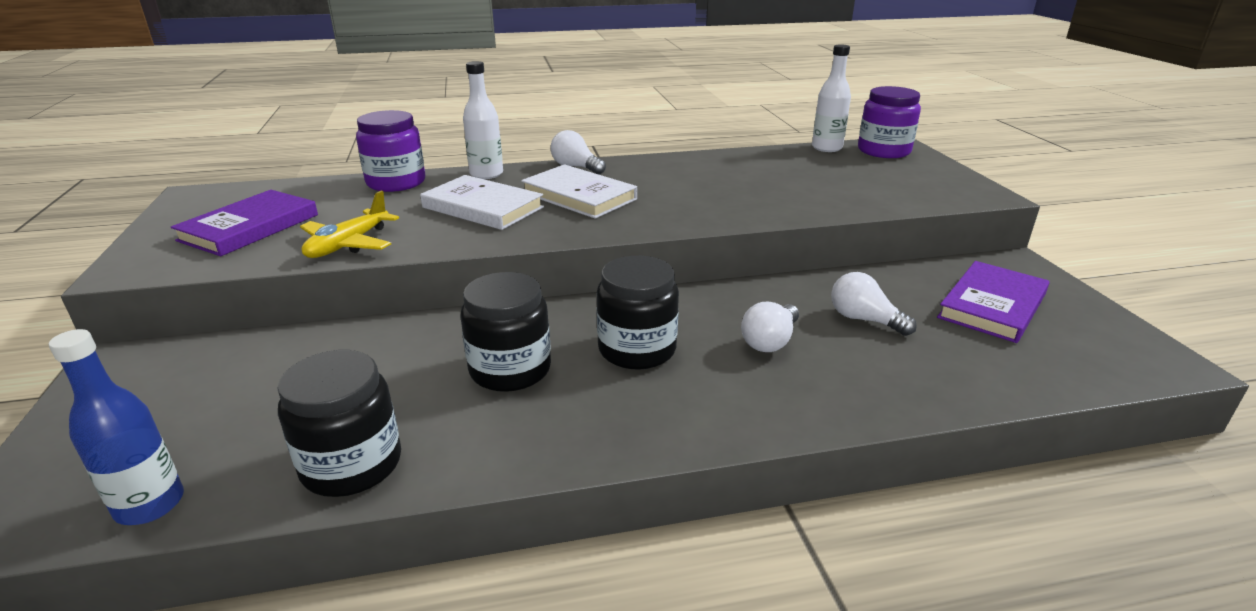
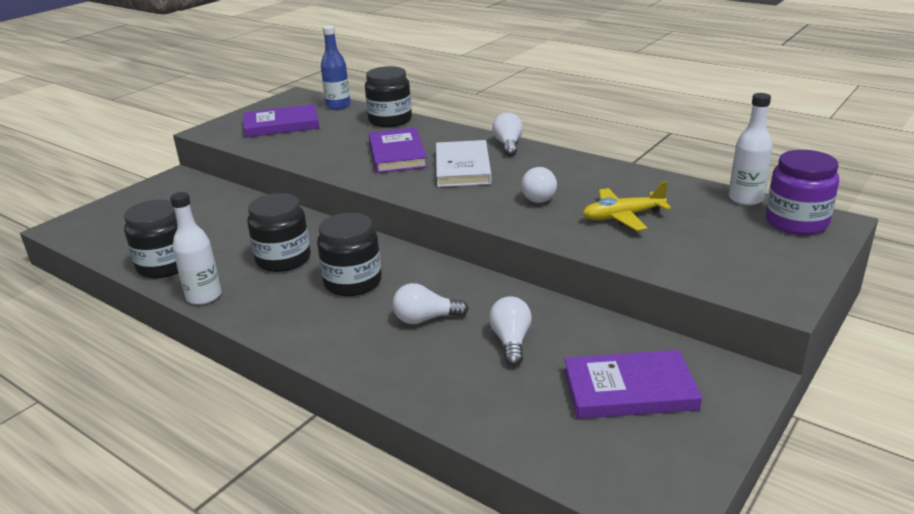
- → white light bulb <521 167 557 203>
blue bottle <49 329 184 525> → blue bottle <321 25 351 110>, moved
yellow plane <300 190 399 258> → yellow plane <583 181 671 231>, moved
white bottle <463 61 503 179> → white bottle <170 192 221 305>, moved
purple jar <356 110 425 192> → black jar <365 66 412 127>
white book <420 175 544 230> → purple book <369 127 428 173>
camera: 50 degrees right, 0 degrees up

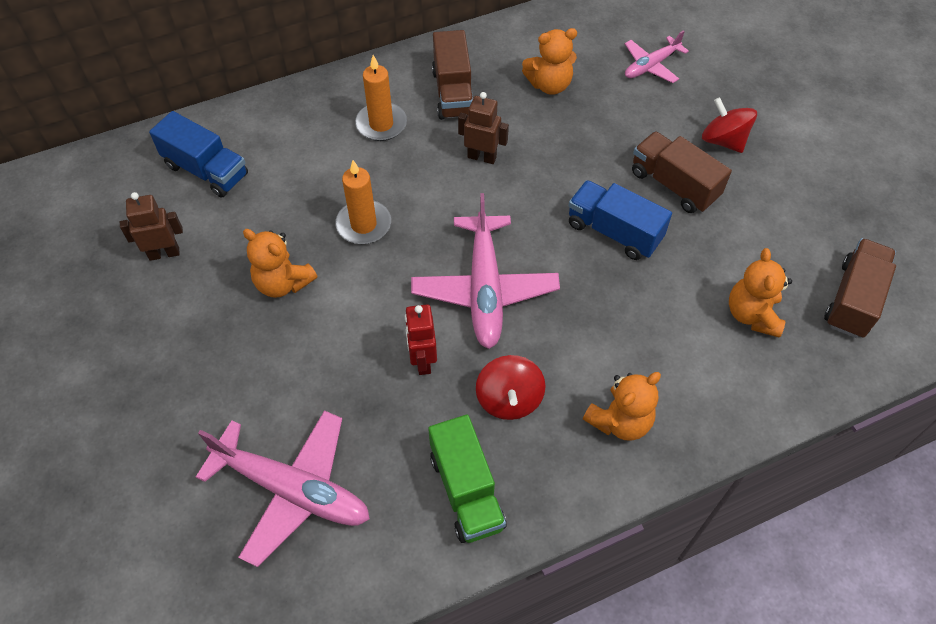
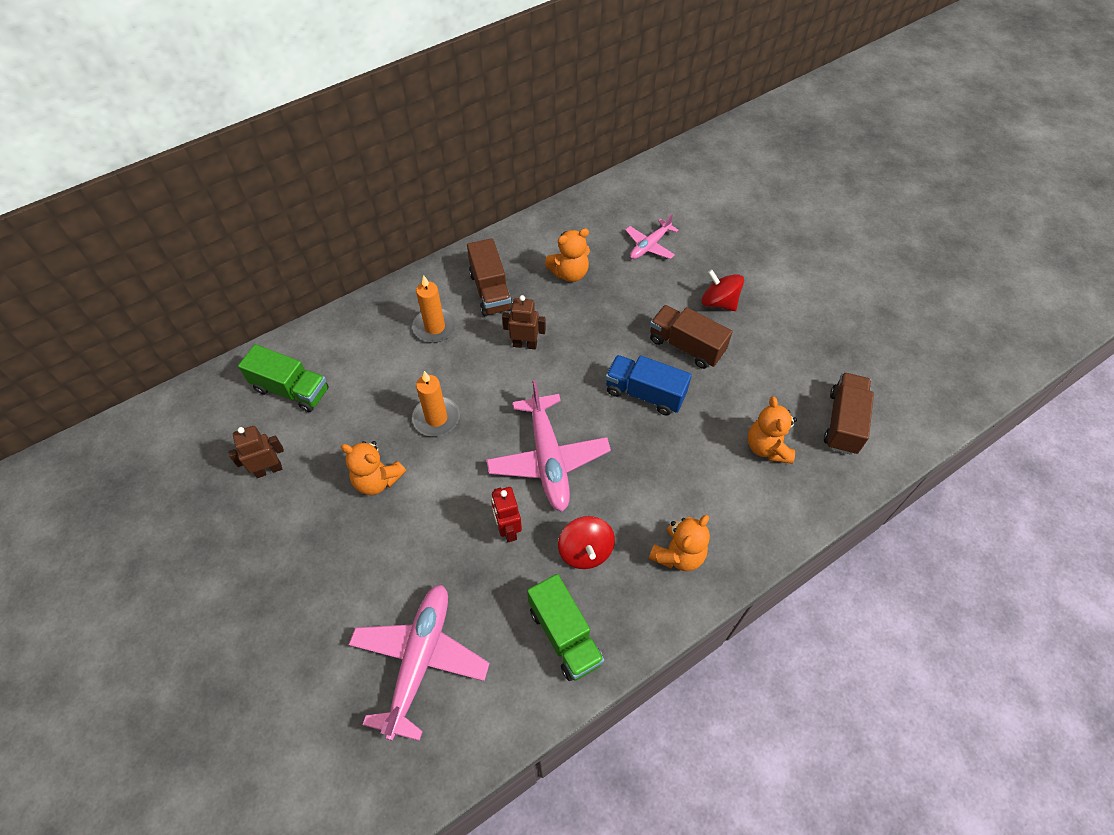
blue truck <149 111 248 197> → green truck <238 344 329 412>
pink plane <196 410 370 567> → pink plane <348 584 490 741>, 90 degrees counterclockwise
camera: 10 degrees left, 0 degrees up

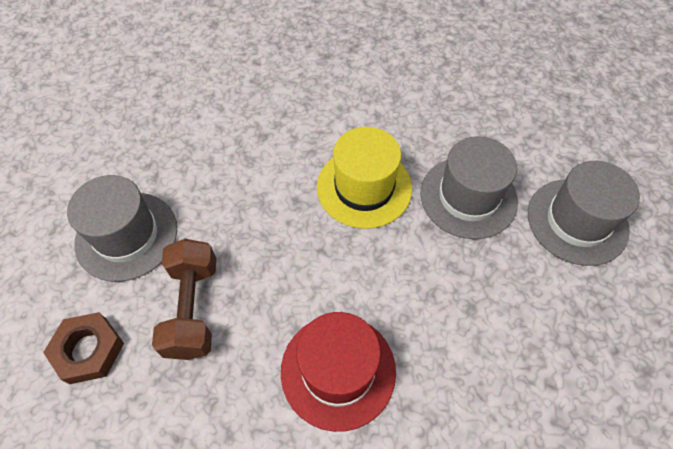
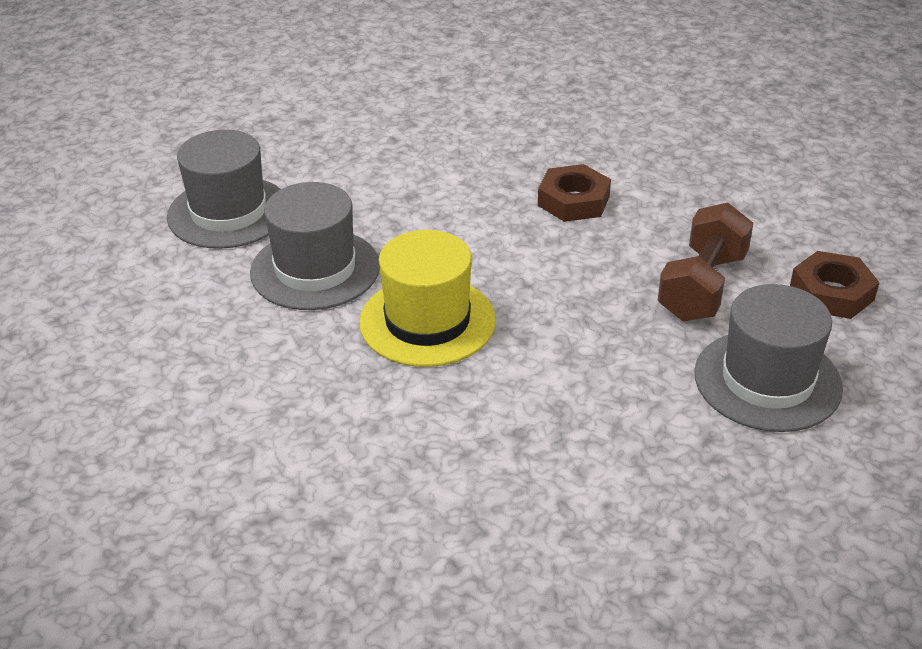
red hat <281 312 396 432> → brown nut <538 164 611 222>
camera: 150 degrees left, 20 degrees down

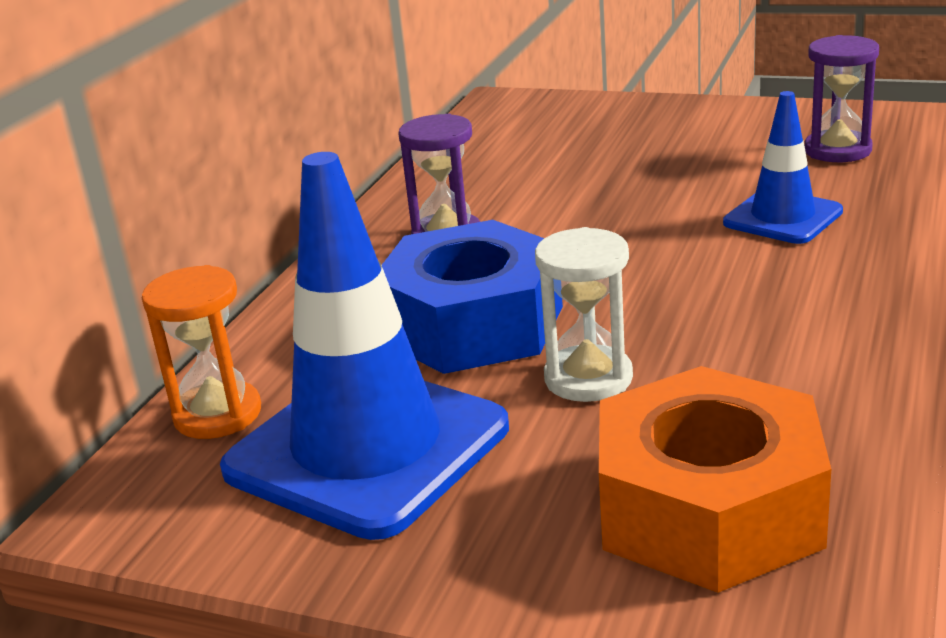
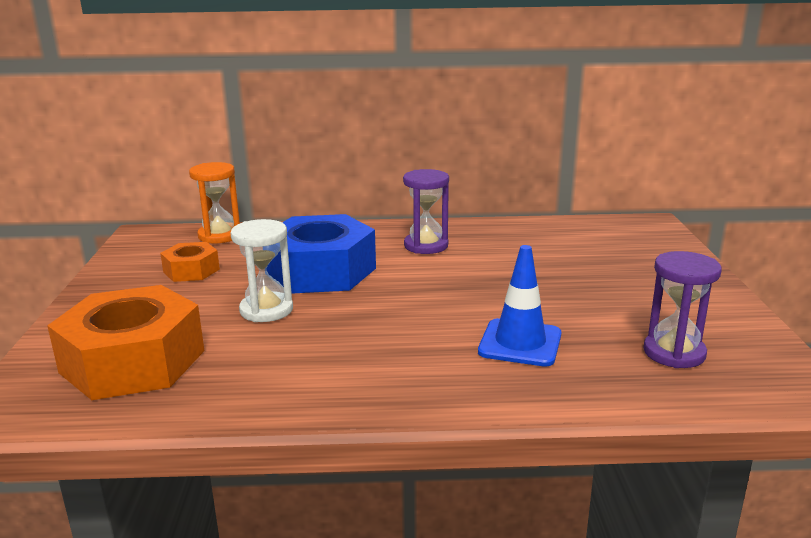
blue traffic cone <220 152 509 540> → orange nut <160 242 220 282>
camera: 65 degrees right, 5 degrees down

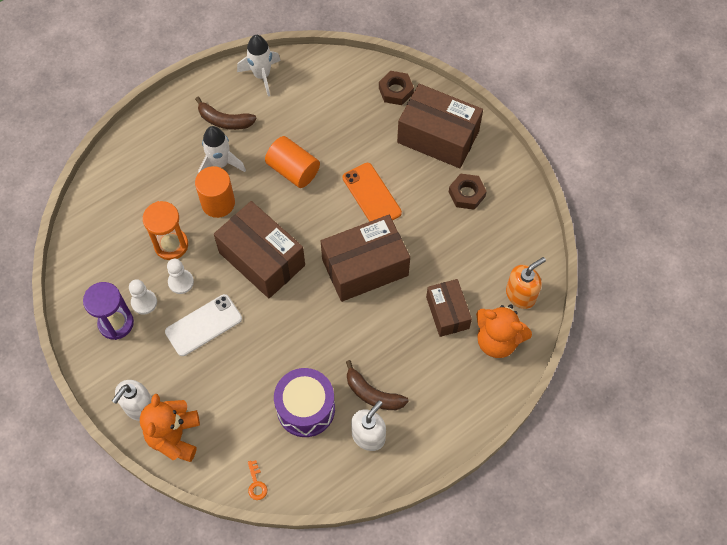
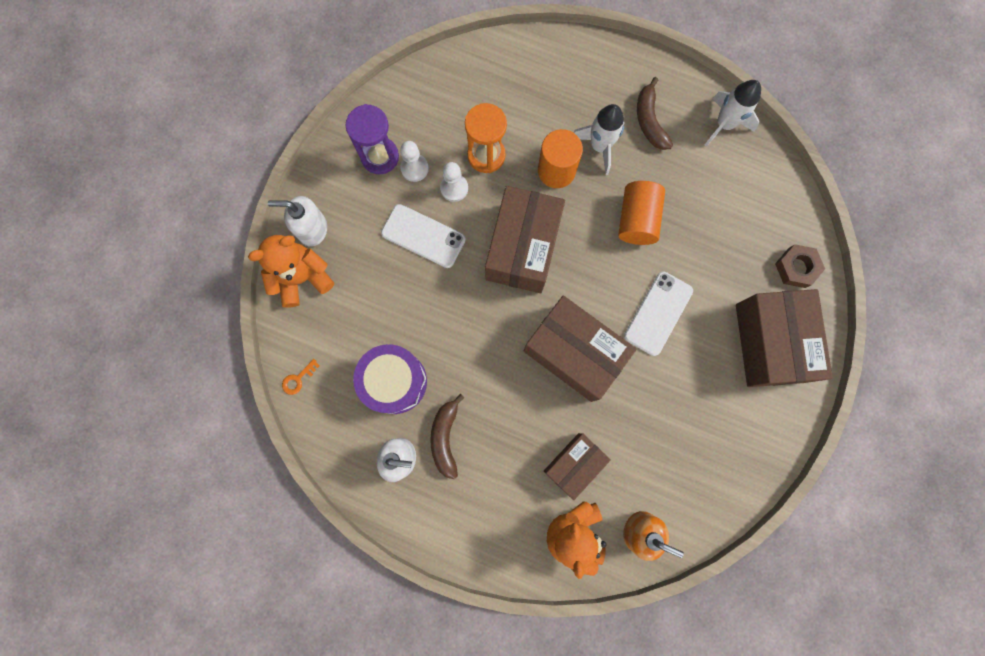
brown nut <449 174 487 210> → -
orange phone <343 163 402 222> → white phone <624 271 693 356>
camera: 60 degrees right, 15 degrees up

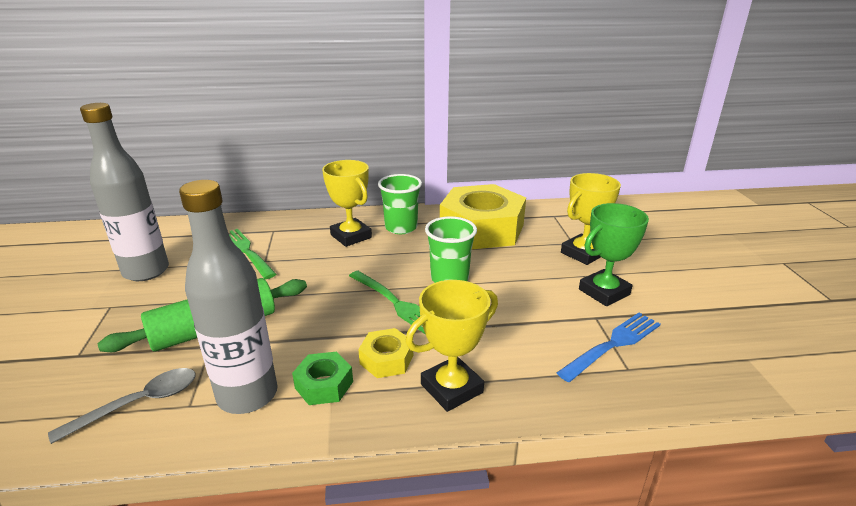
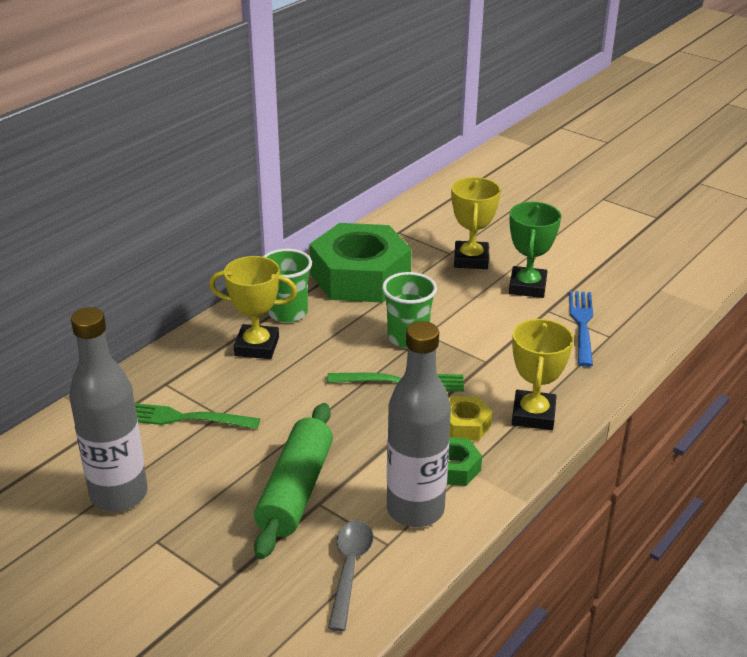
yellow nut <440 184 526 249> → green nut <310 223 412 303>
camera: 45 degrees left, 5 degrees up

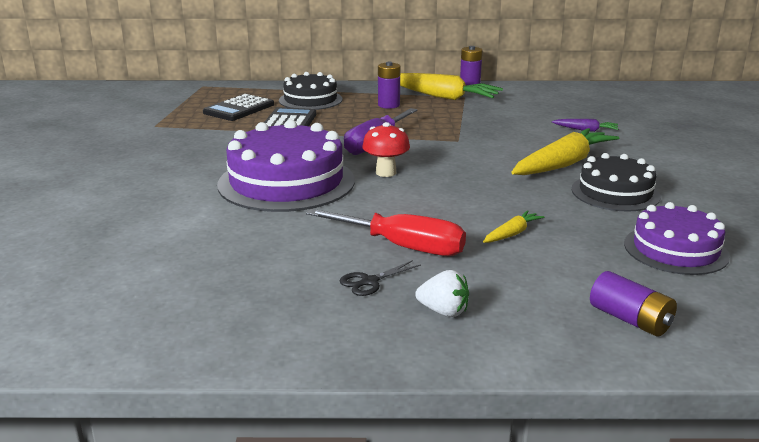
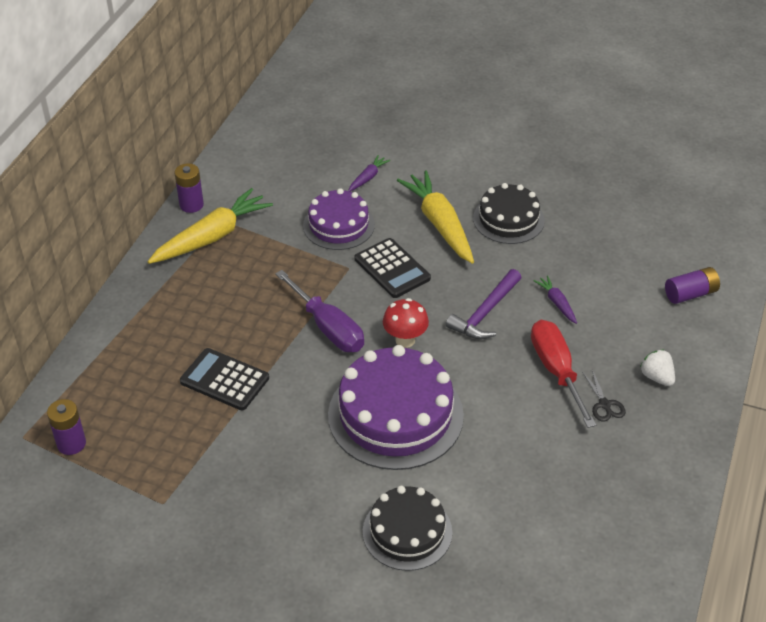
- → purple hammer <446 269 522 340>
black calculator <203 94 274 121> → black calculator <355 238 431 298>, moved
black cake <279 72 342 110> → black cake <363 486 452 571>, moved
purple battery <378 62 400 109> → purple battery <47 399 86 455>, moved
purple cake <624 202 730 275> → purple cake <303 188 375 250>, moved
yellow carrot <483 210 545 243> → purple carrot <534 275 577 324>
red screwdriver <306 209 466 256> → red screwdriver <531 320 596 428>, 60 degrees counterclockwise
white strawberry <416 270 469 317> → white strawberry <640 350 675 386>, 75 degrees counterclockwise
camera: 70 degrees left, 20 degrees up

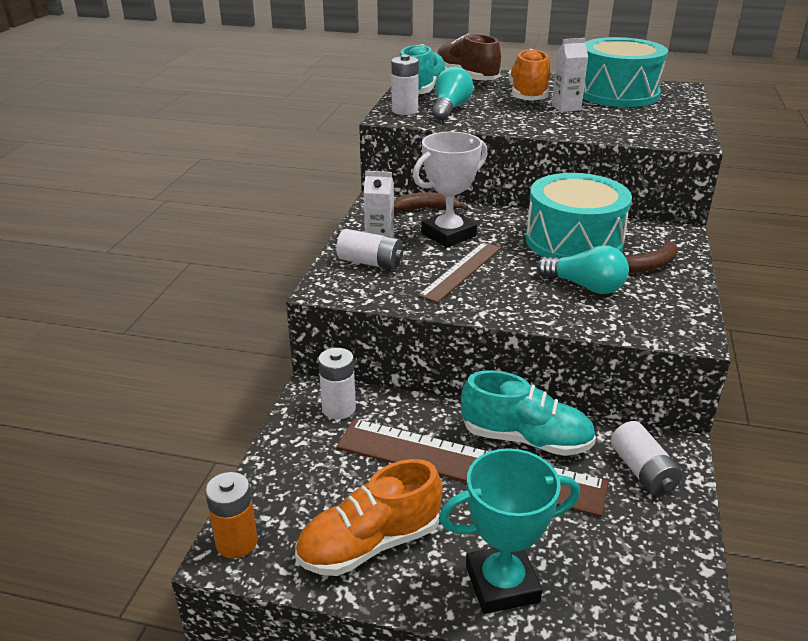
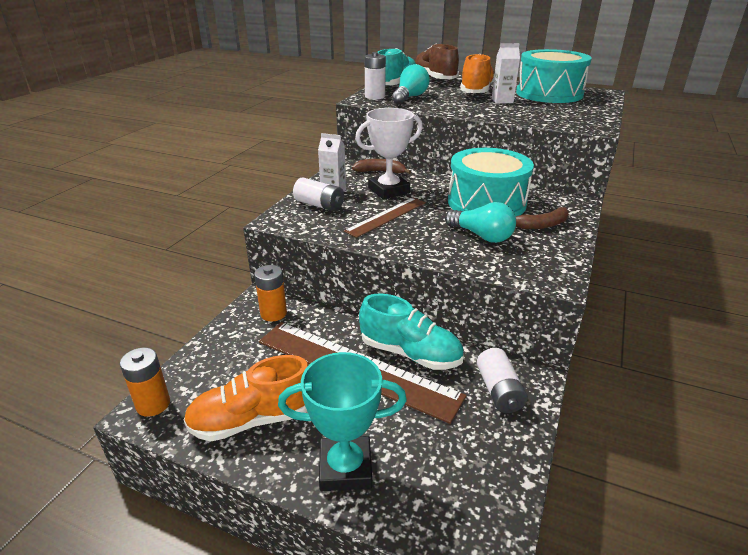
white battery <318 348 356 419> → orange battery <254 265 287 321>
camera: 10 degrees right, 0 degrees up

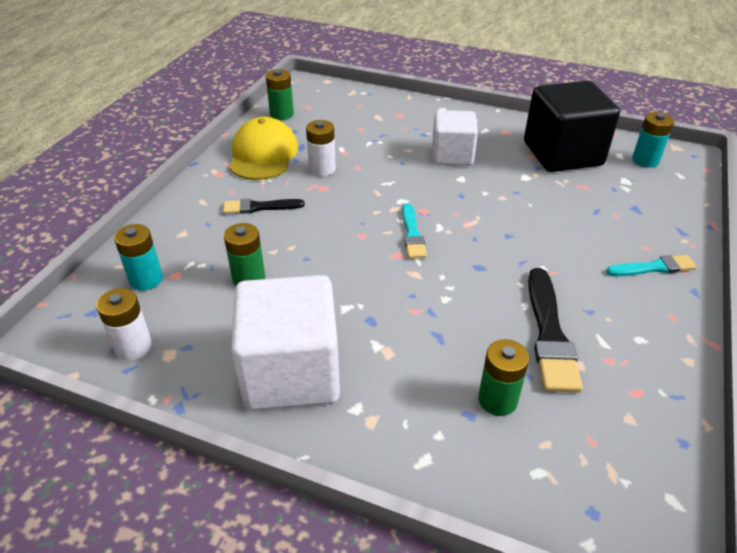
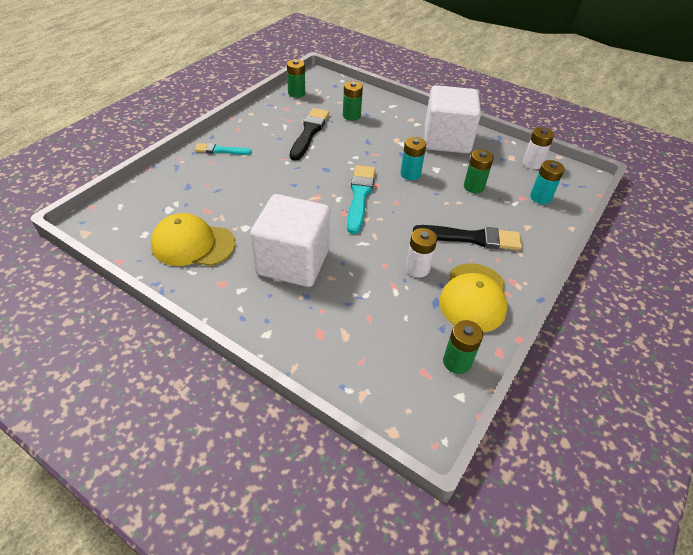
- → green battery <287 59 305 98>
turquoise battery <632 112 674 167> → turquoise battery <400 137 426 180>, moved
black cube <524 81 620 172> → yellow cap <151 213 236 266>
black brush <223 199 305 214> → black brush <413 225 522 250>, x1.65
turquoise brush <402 204 427 259> → turquoise brush <347 165 376 234>, x1.65
white cube <432 110 478 166> → white cube <250 194 330 287>, x1.57
camera: 170 degrees left, 5 degrees up

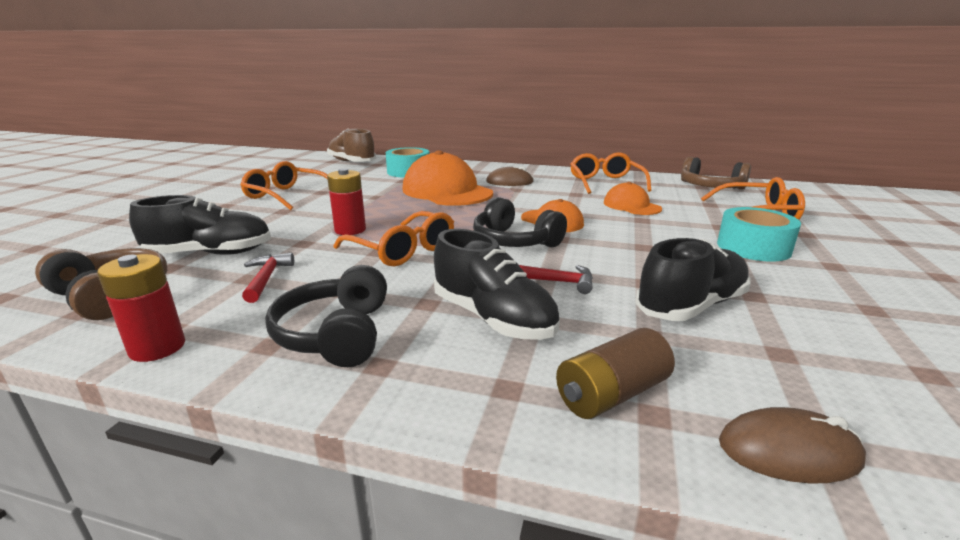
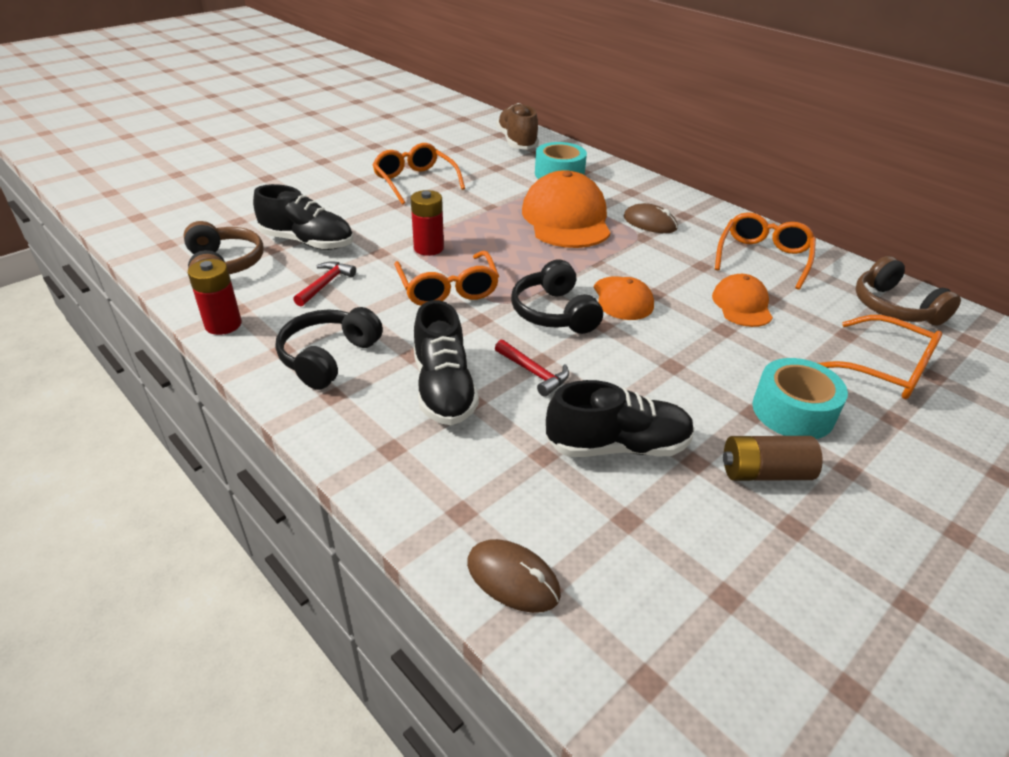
brown battery <556 328 675 419> → brown battery <723 436 823 481>, moved
camera: 30 degrees right, 15 degrees up

